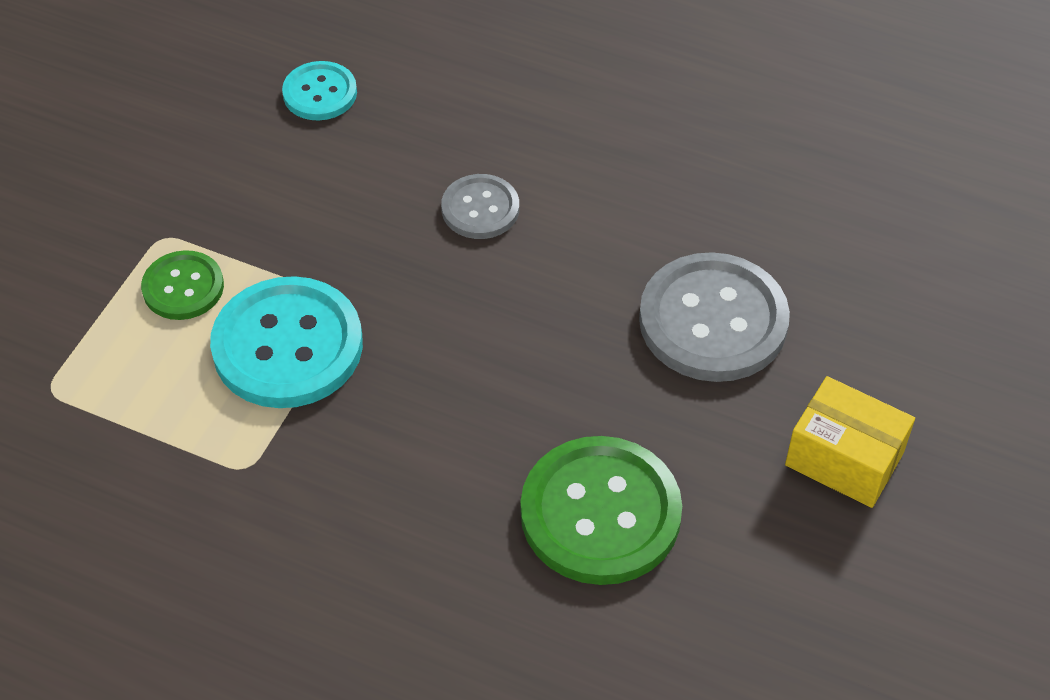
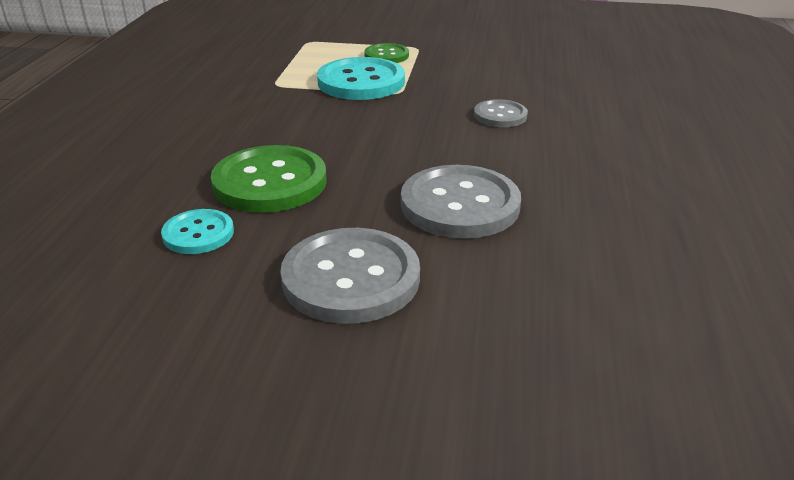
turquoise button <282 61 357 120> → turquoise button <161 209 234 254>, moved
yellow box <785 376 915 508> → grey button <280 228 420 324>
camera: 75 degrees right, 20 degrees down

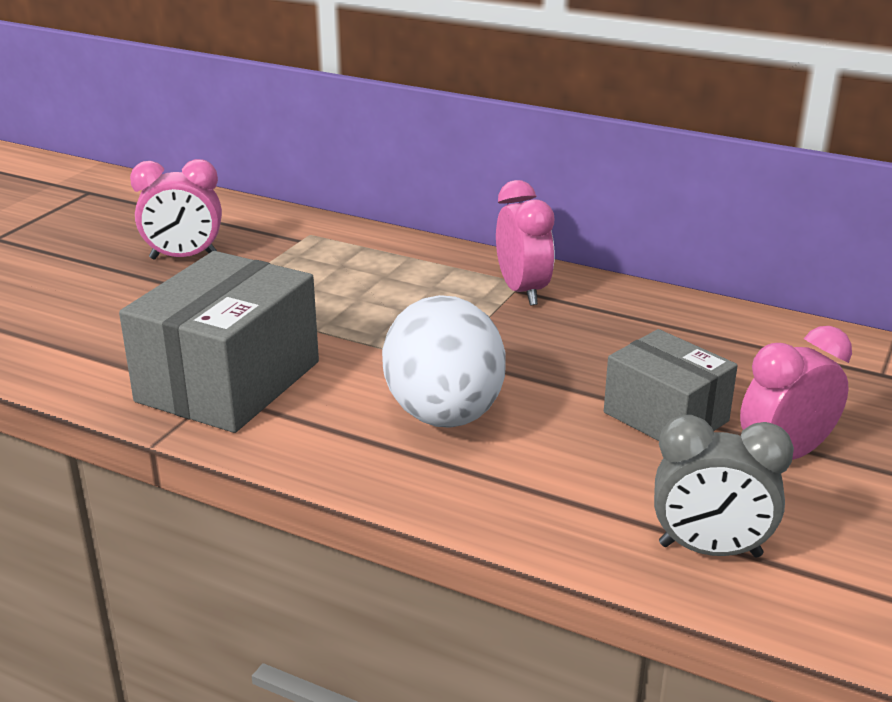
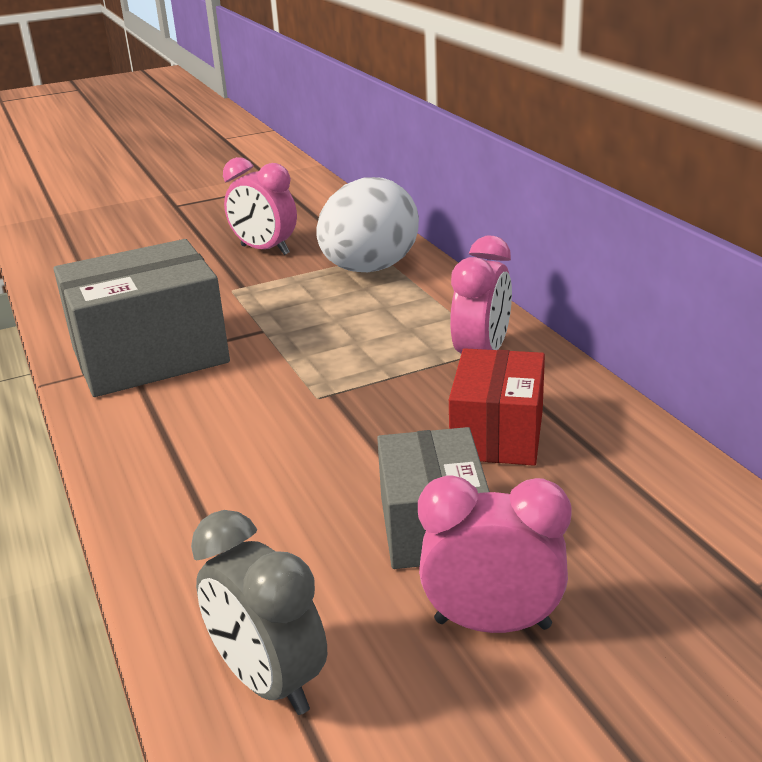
- → red box <449 348 545 466>
white egg <382 295 506 428> → white egg <316 177 419 272>, moved
camera: 40 degrees right, 0 degrees up

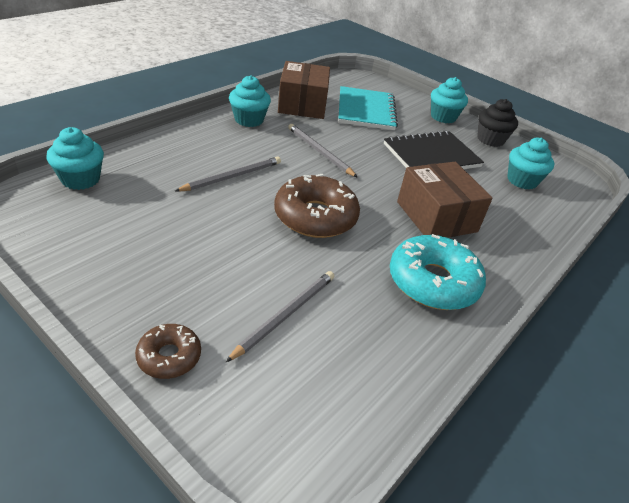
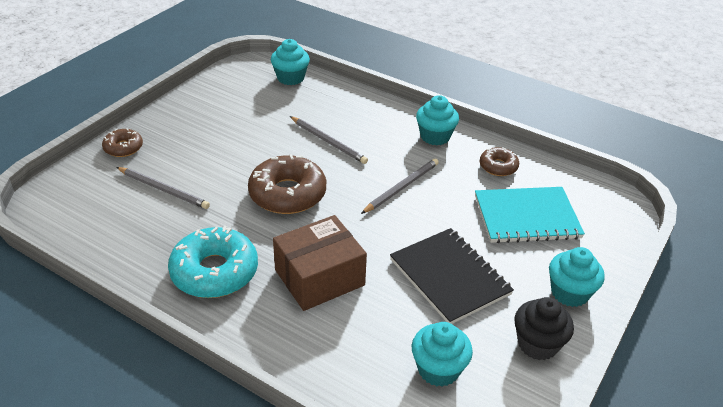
brown box <278 61 330 119> → brown donut <480 147 519 176>
camera: 85 degrees right, 0 degrees up

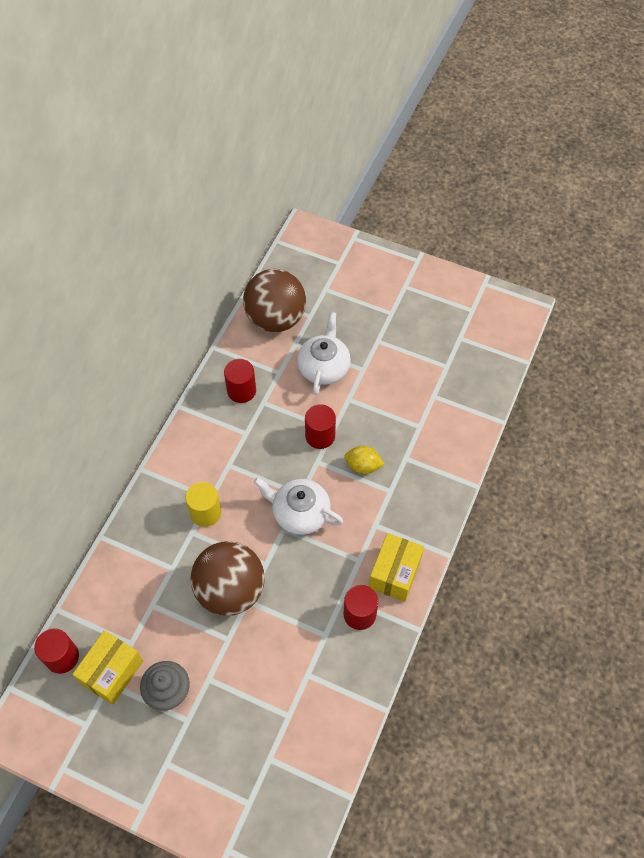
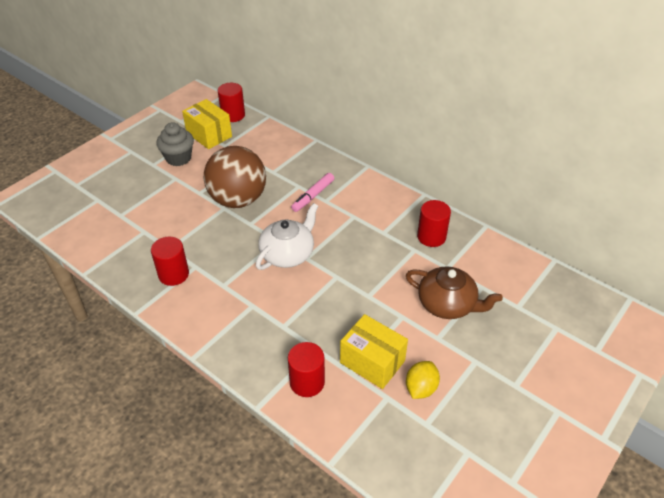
brown ball <243 269 306 332> → -
red cylinder <305 404 336 449> → red cylinder <288 342 325 397>, moved
yellow lemon <344 446 384 474> → yellow lemon <406 361 440 399>, moved
yellow box <369 533 424 602> → yellow box <340 314 408 389>, moved
yellow cylinder <185 482 221 527> → pink marker <291 173 334 212>
white teapot <297 312 351 395> → brown teapot <406 266 503 319>
camera: 105 degrees right, 15 degrees down

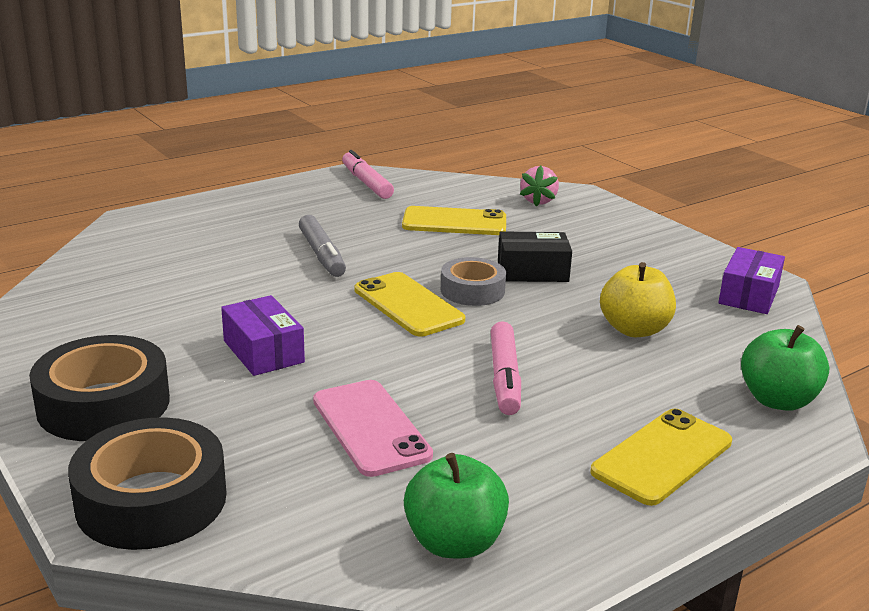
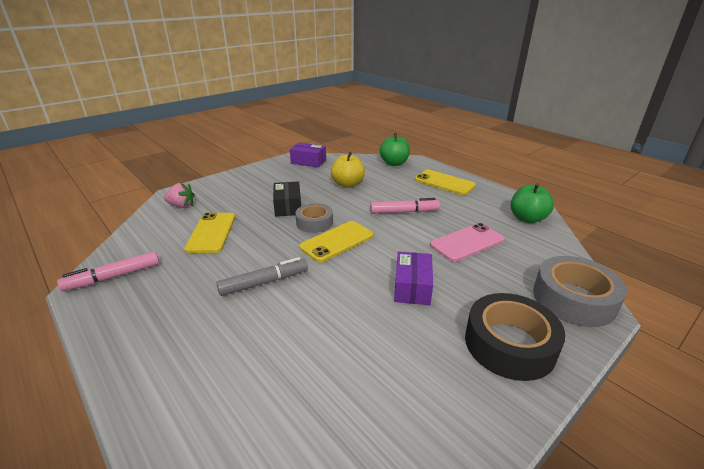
black tape <68 417 227 550> → grey tape <533 256 627 327>
purple box <221 295 305 376> → purple box <394 251 433 305>, 45 degrees counterclockwise
camera: 95 degrees left, 5 degrees up

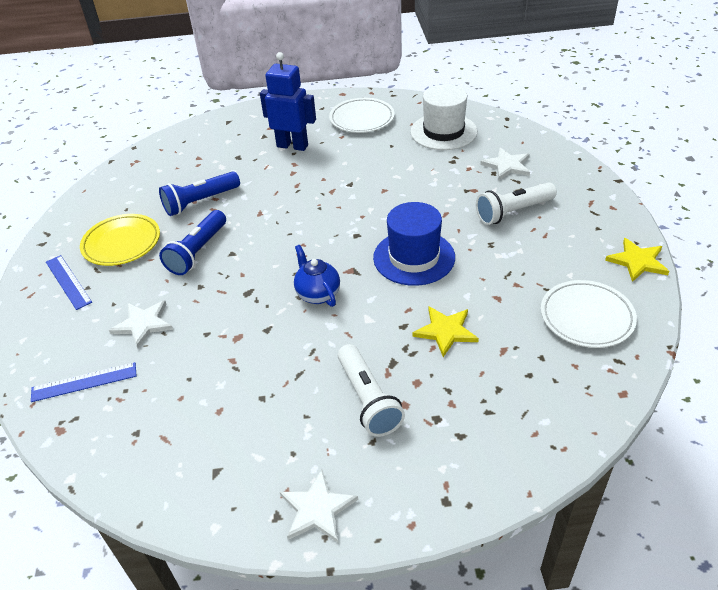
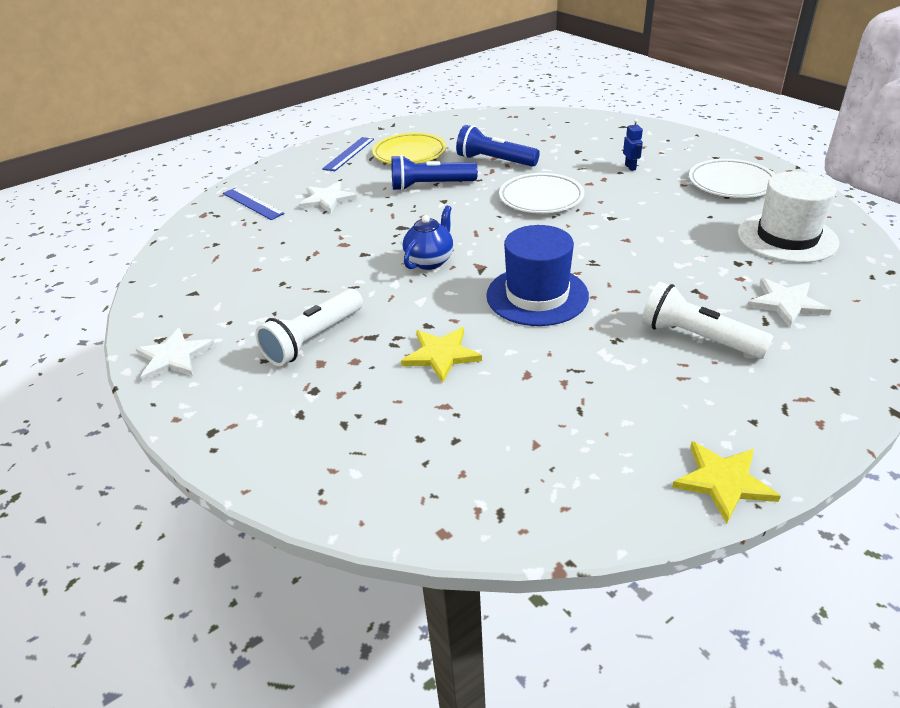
white plate <541 280 637 348> → white plate <499 173 584 213>, moved
blue robot <260 52 316 151> → blue robot <623 119 643 171>, x0.43
camera: 60 degrees right, 5 degrees down

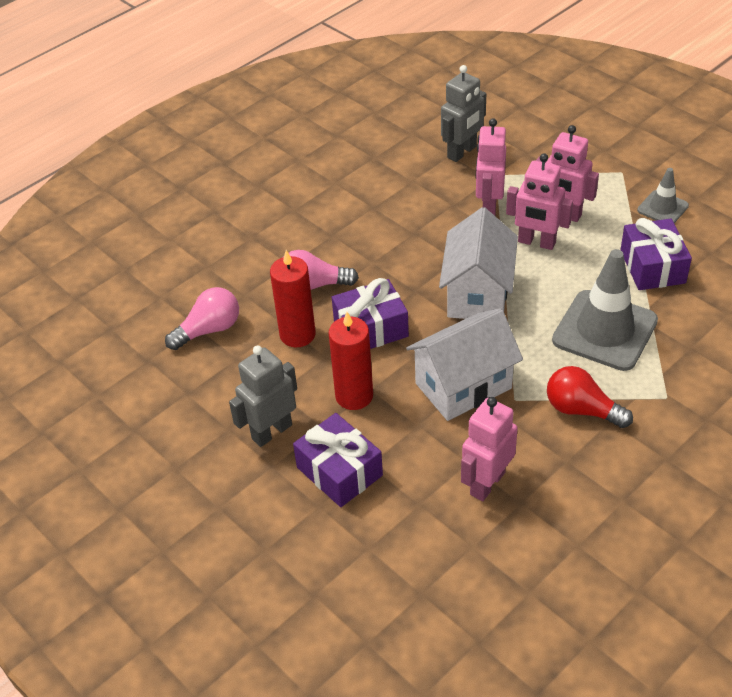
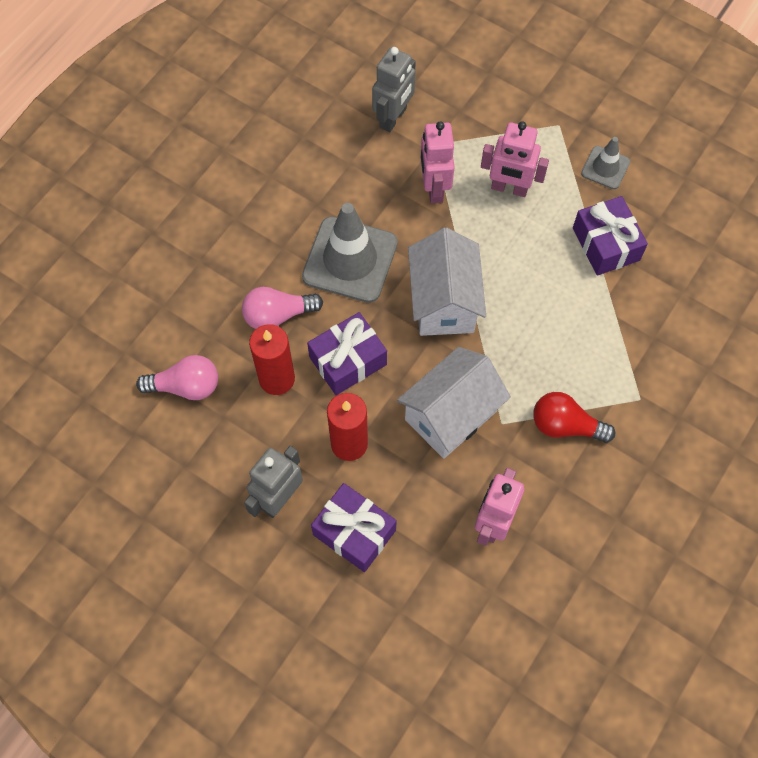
pink robot <506 153 573 250> → -
grey traffic cone <552 249 658 371> → grey traffic cone <302 203 398 303>, moved
pink light bulb <165 287 239 350> → pink light bulb <136 355 218 400>, 45 degrees clockwise
camera: 15 degrees left, 20 degrees up

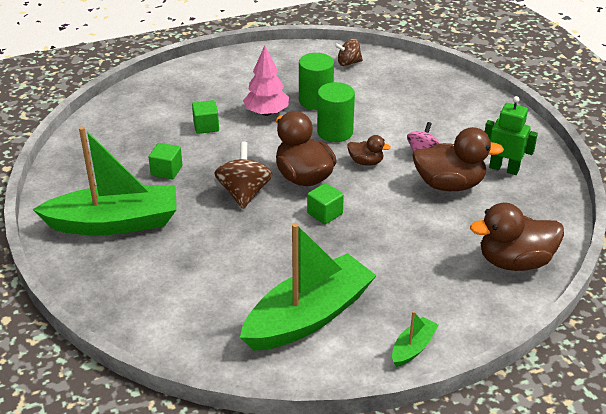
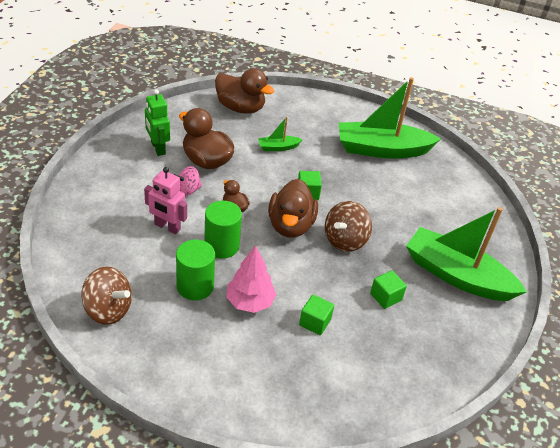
- → pink robot <144 167 187 235>
green boat <392 311 439 367> → green boat <258 117 303 151>, moved
brown spinning top <334 39 363 66> → brown spinning top <81 266 132 325>, x1.56
camera: 145 degrees left, 5 degrees up

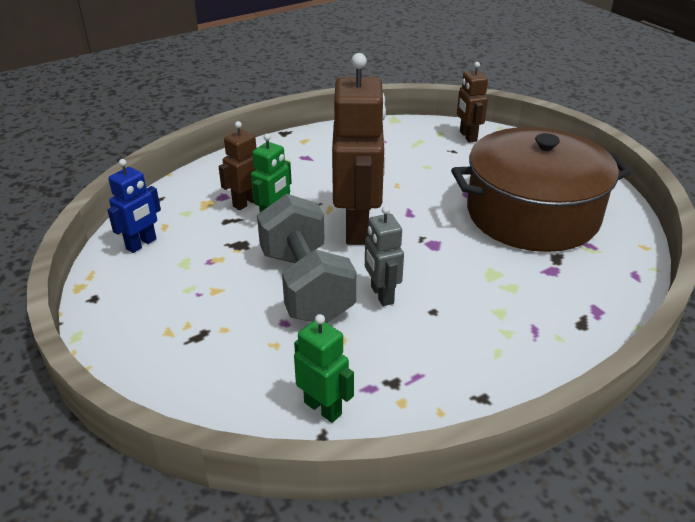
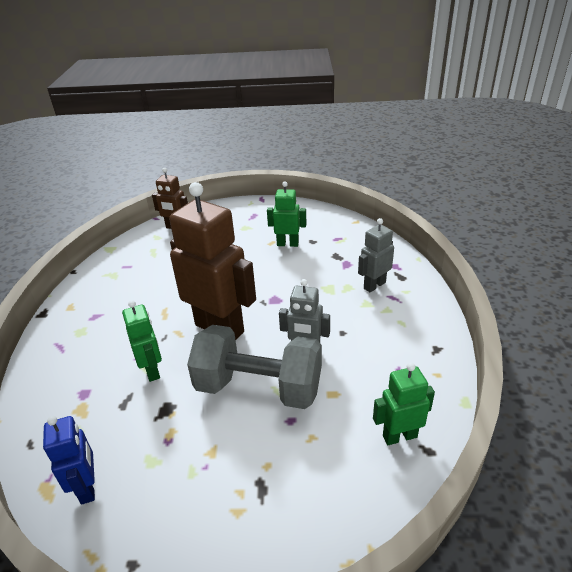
brown robot <219 121 257 210> → -
- → grey robot <358 218 394 293>
brown pot <451 127 632 252> → green robot <267 181 306 247>
camera: 55 degrees left, 0 degrees up

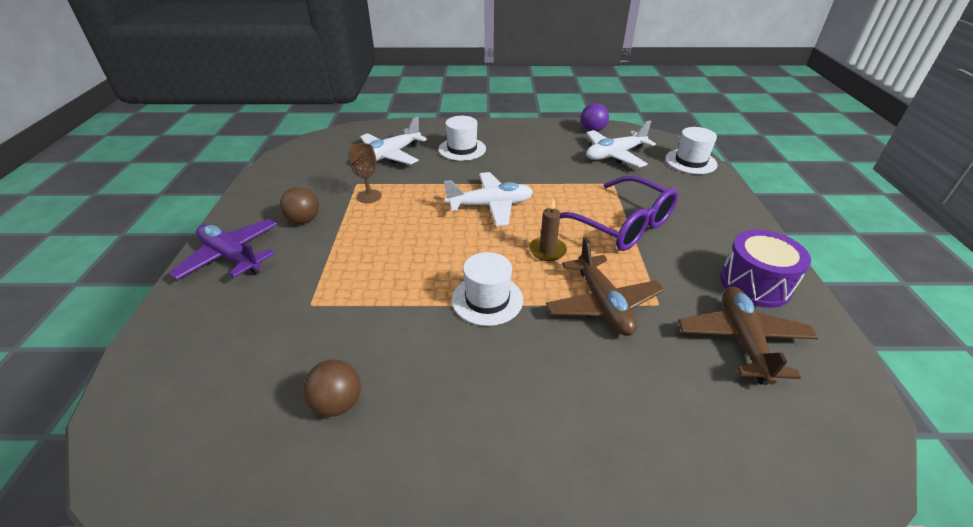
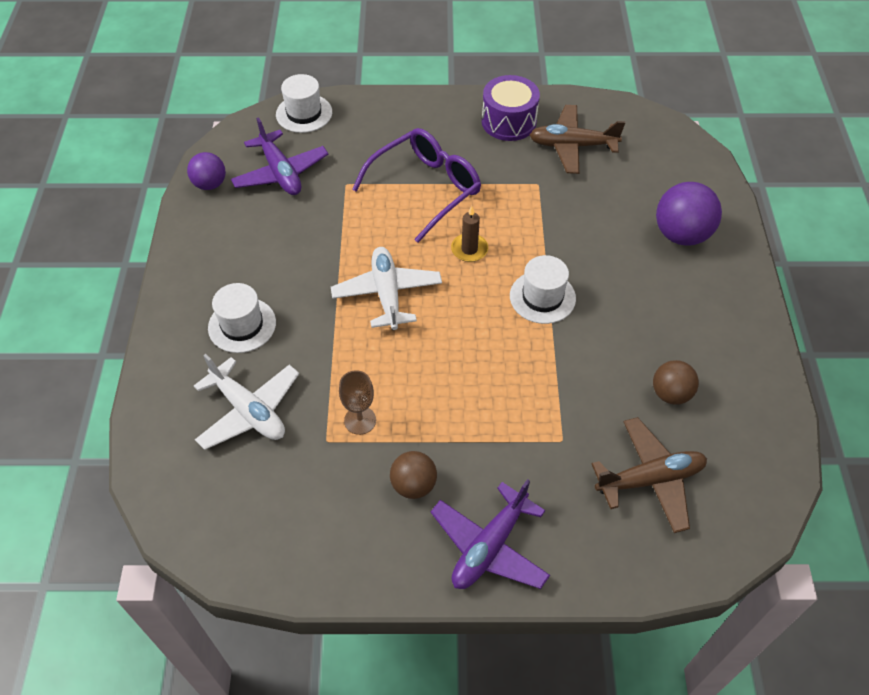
- → purple ball <656 182 722 246>
brown plane <546 237 664 336> → brown plane <592 417 707 533>, moved
white plane <586 121 656 168> → purple plane <231 117 328 195>
camera: 90 degrees left, 15 degrees up

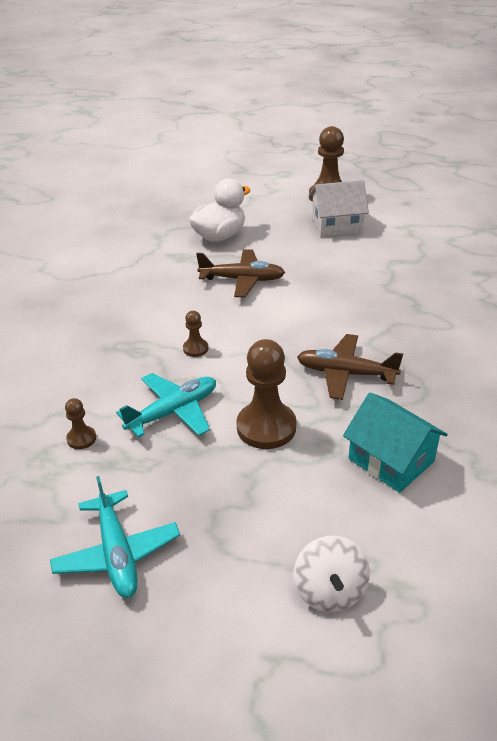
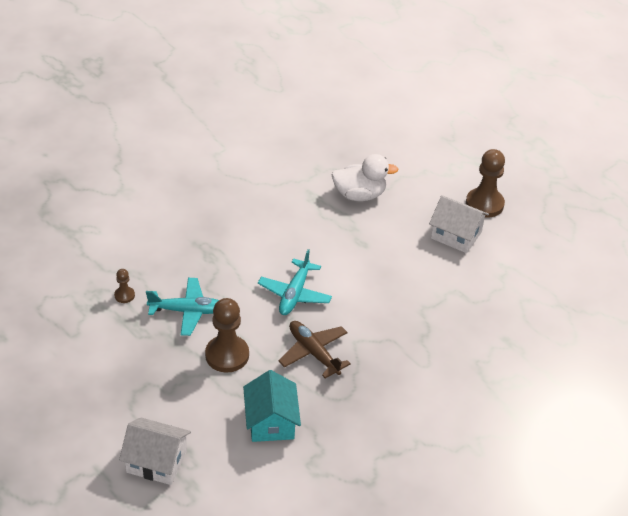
brown pawn <183 311 208 357> → -
brown plane <196 249 285 297> → -
turquoise plane <50 476 180 598> → turquoise plane <258 249 332 315>, moved
white spinning top <293 536 370 612> → white house <119 417 191 485>
camera: 35 degrees right, 5 degrees up

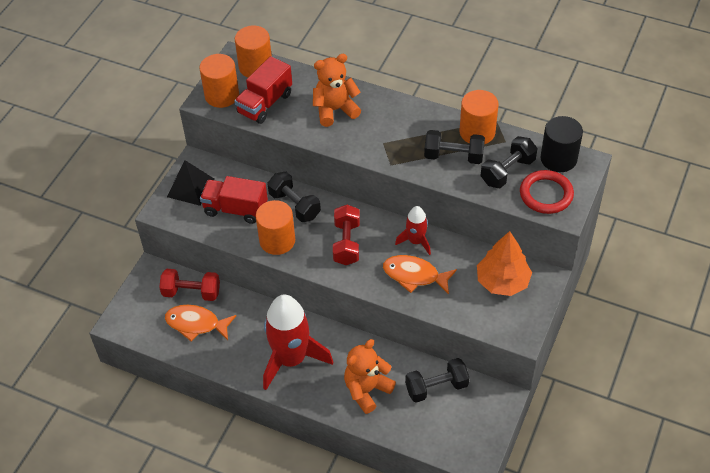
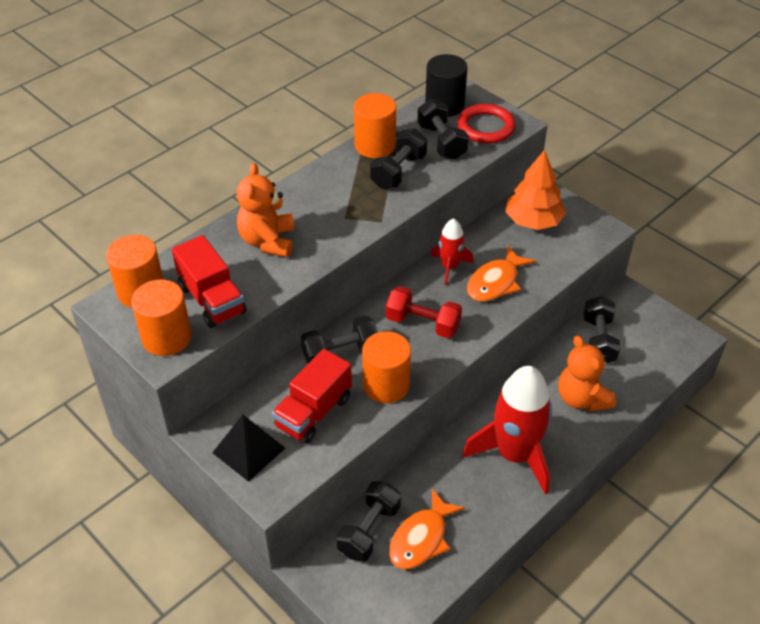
red dumbbell <159 269 220 301> → black dumbbell <337 481 401 562>
camera: 70 degrees left, 5 degrees down

